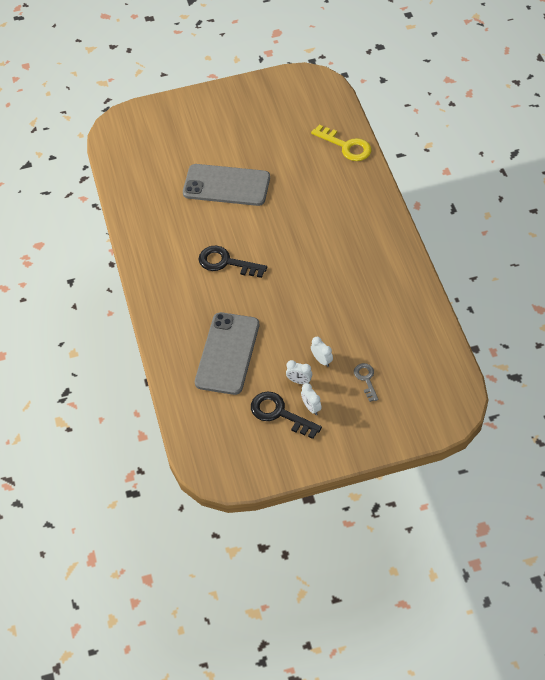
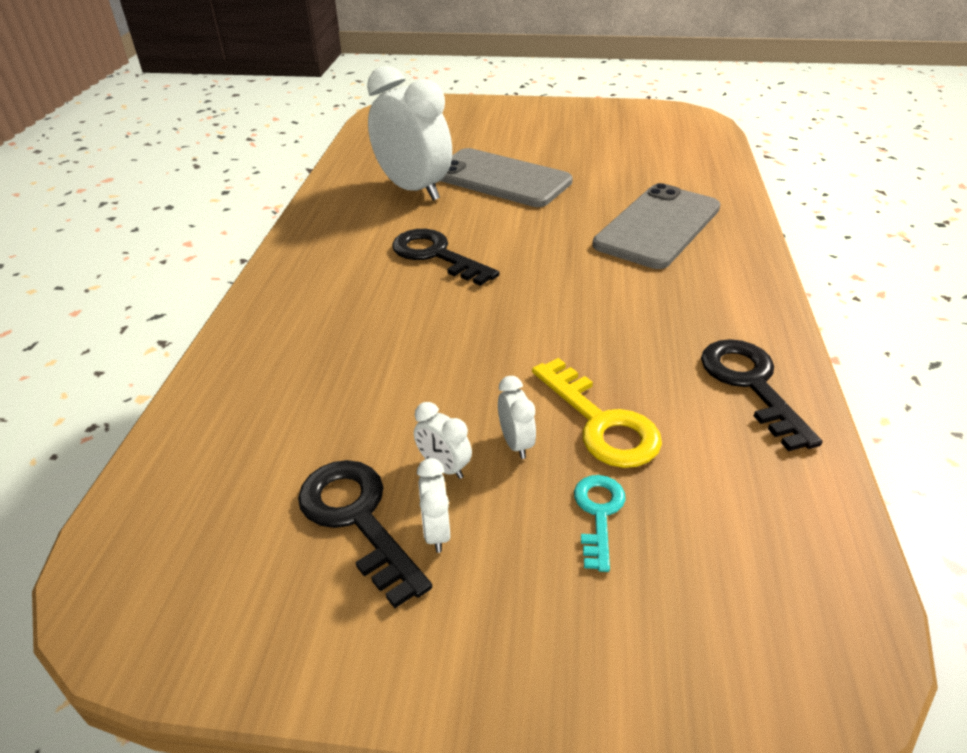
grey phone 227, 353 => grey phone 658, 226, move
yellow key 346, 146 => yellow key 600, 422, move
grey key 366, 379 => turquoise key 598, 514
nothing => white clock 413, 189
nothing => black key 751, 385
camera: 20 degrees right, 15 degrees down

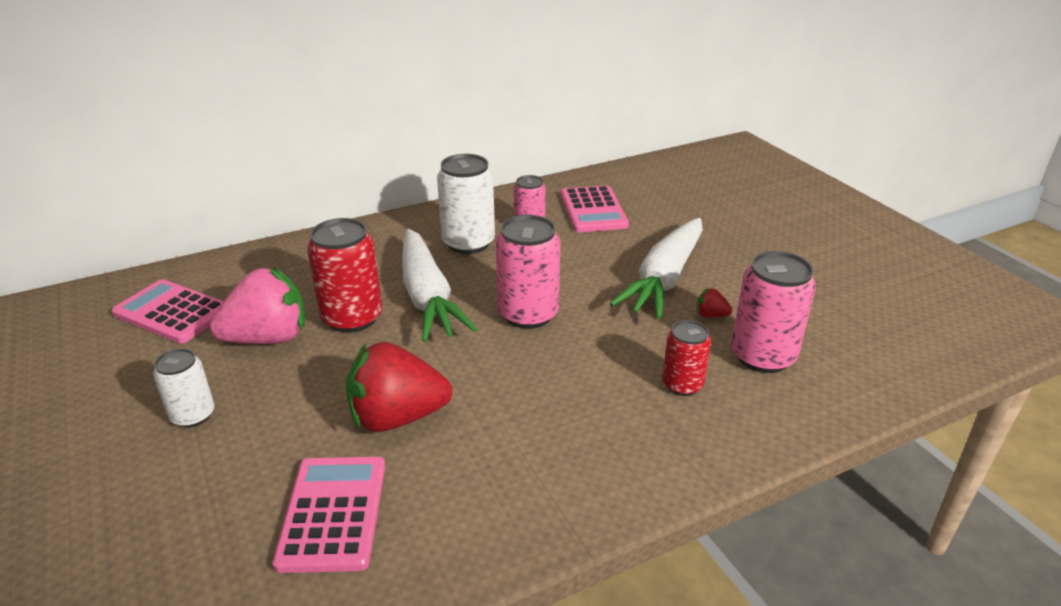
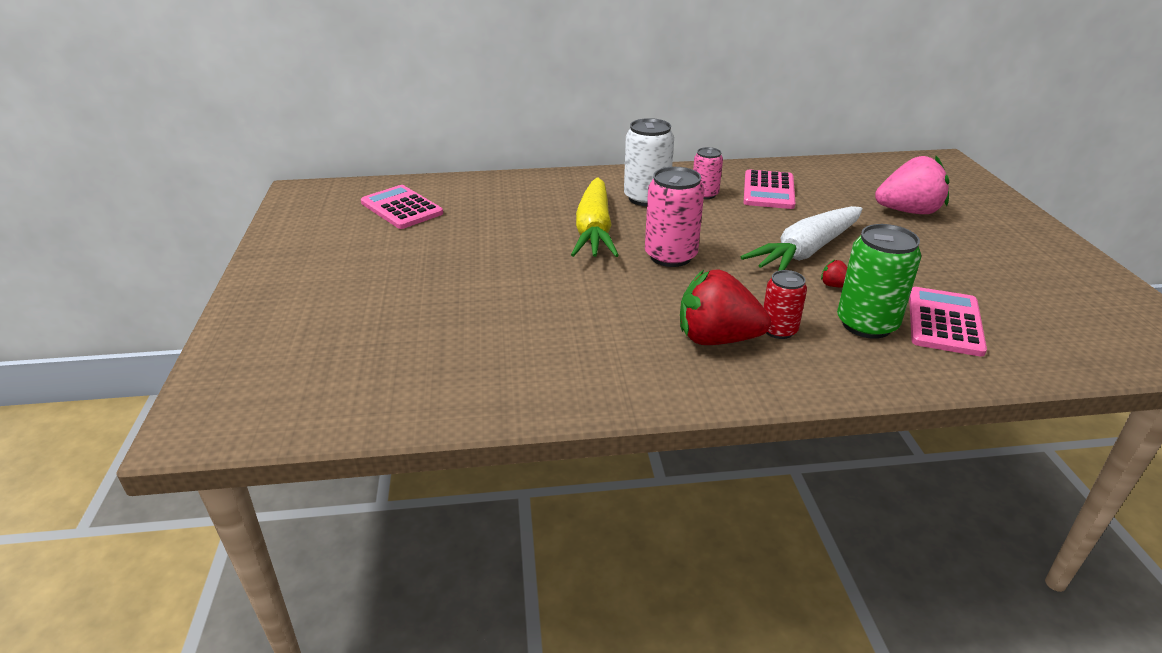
white can 193, 415 => nothing
pink strawberry 268, 338 => pink strawberry 908, 211, move
pink calculator 333, 513 => pink calculator 944, 322, move
red can 352, 318 => nothing
red strawberry 397, 417 => red strawberry 716, 339, move
white carrot 427, 297 => yellow carrot 594, 230
pink can 762, 356 => green can 866, 324
camera: 20 degrees right, 0 degrees up

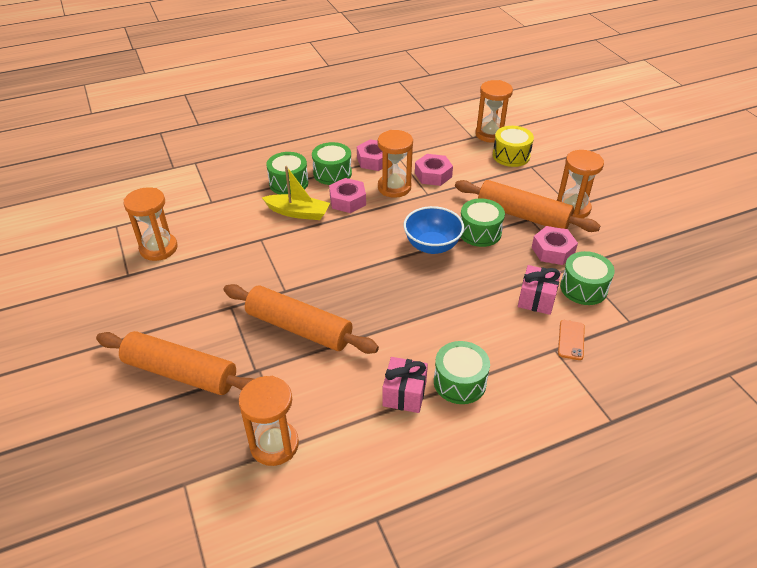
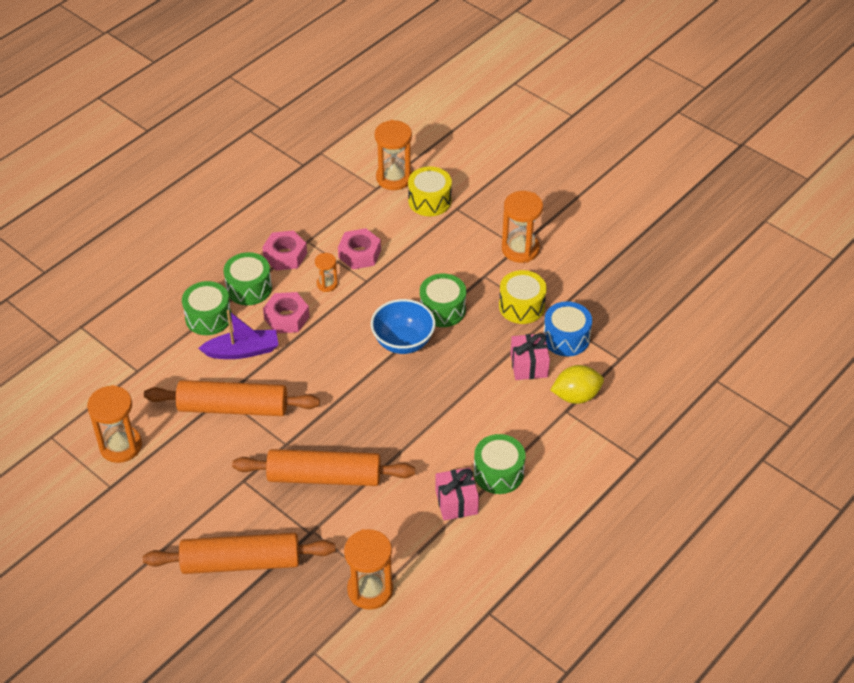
yellow boat 298, 213 => purple boat 242, 351
orange hourglass 394, 187 => orange hourglass 327, 284, x0.54
orange rolling pin 522, 215 => orange rolling pin 233, 407, move
pink nut 553, 250 => yellow drum 521, 306
orange phone 571, 340 => yellow lemon 576, 396
green drum 583, 288 => blue drum 566, 338
camera: 25 degrees left, 5 degrees up

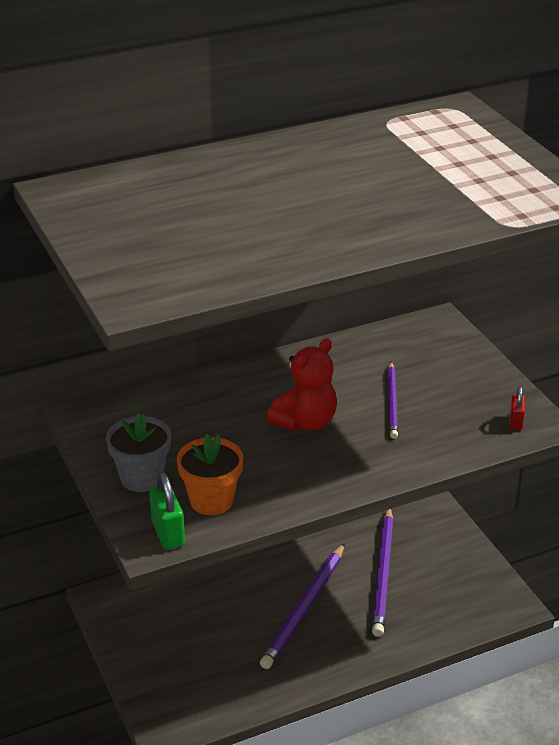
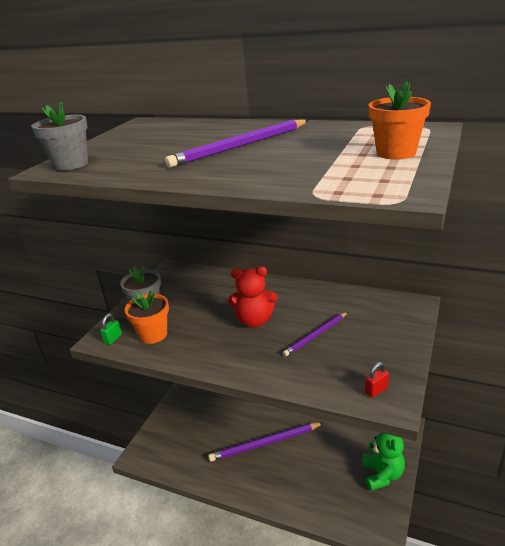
green padlock 168, 533 => green padlock 113, 339, x0.62
purple pencil 383, 573 => purple pencil 240, 146, move
nothing => grey flower pot 71, 164
nothing => green teddy bear 382, 474
nothing => orange flower pot 396, 153
camera: 50 degrees right, 5 degrees down

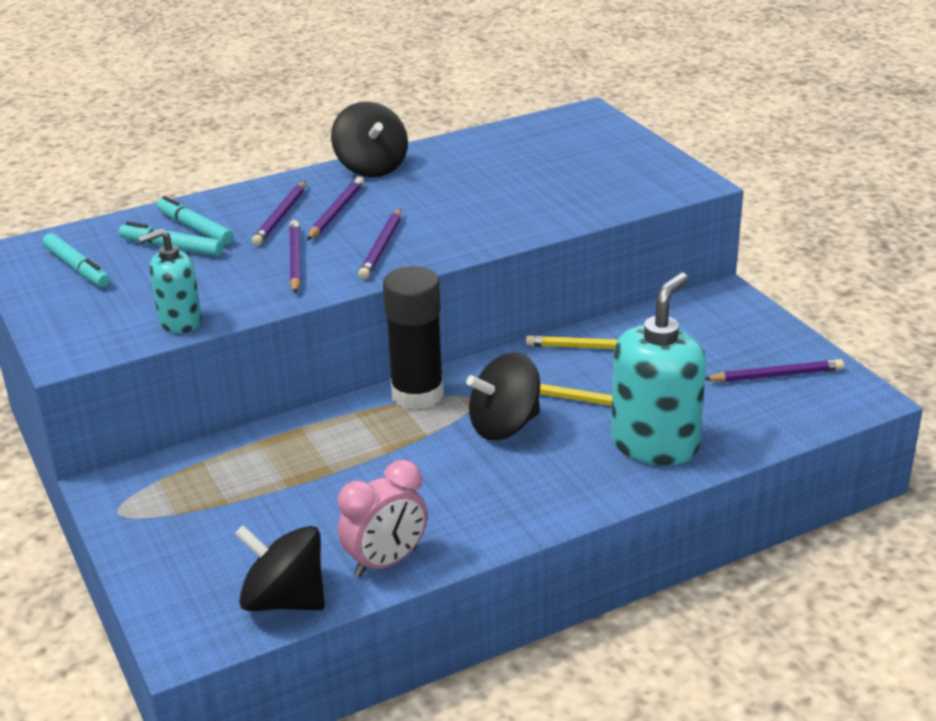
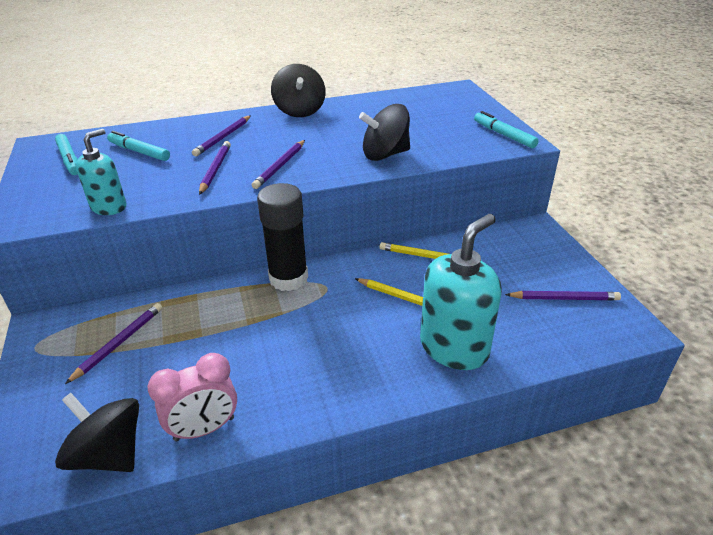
turquoise soap dispenser 180, 322 => turquoise soap dispenser 109, 207, 135 degrees clockwise
turquoise marker 195, 228 => turquoise marker 504, 135, move
purple pencil 336, 212 => purple pencil 119, 343, move
black spinning top 504, 426 => black spinning top 385, 154, move
camera: 10 degrees right, 5 degrees up

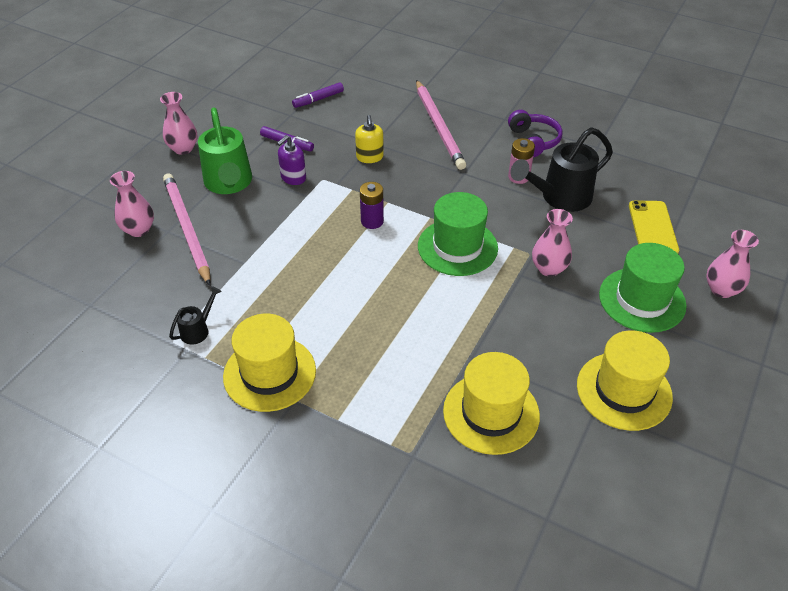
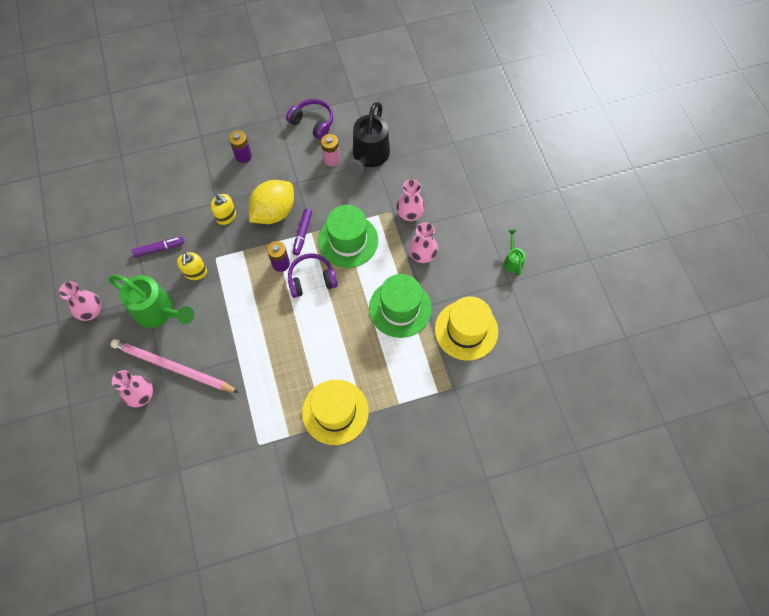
black watering can 198, 330 => nothing
purple soap dispenser 293, 178 => yellow soap dispenser 195, 272
purple marker 318, 99 => purple marker 302, 234, move
pink pencil 438, 126 => purple battery 243, 156
yellow hat 624, 391 => green watering can 512, 261
green hat 642, 300 => green hat 400, 308, move
yellow phone 653, 228 => nothing
pink vase 721, 289 => pink vase 422, 255, move
nothing => yellow lemon 274, 212
nothing => purple headphones 311, 279
camera: 45 degrees left, 20 degrees up

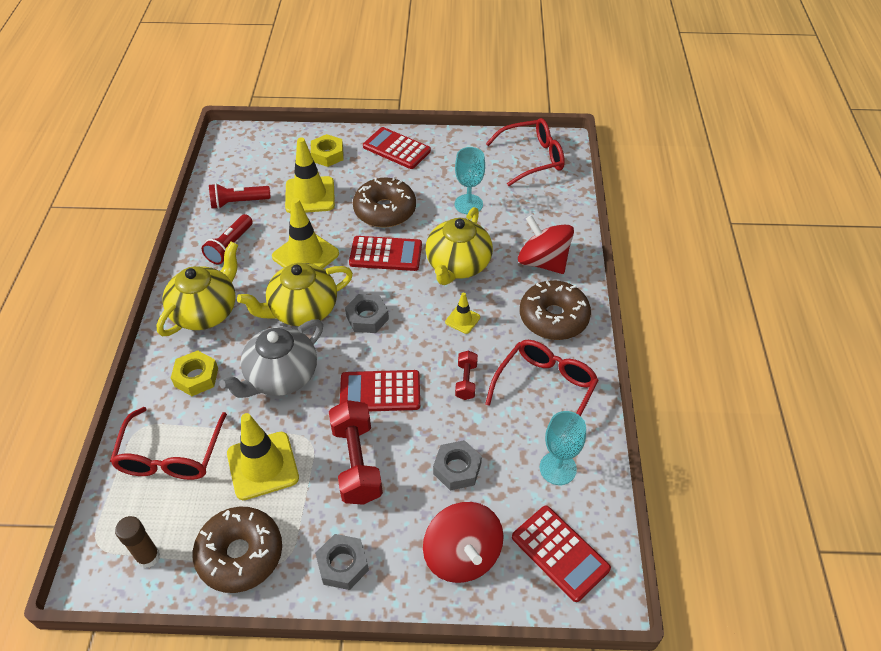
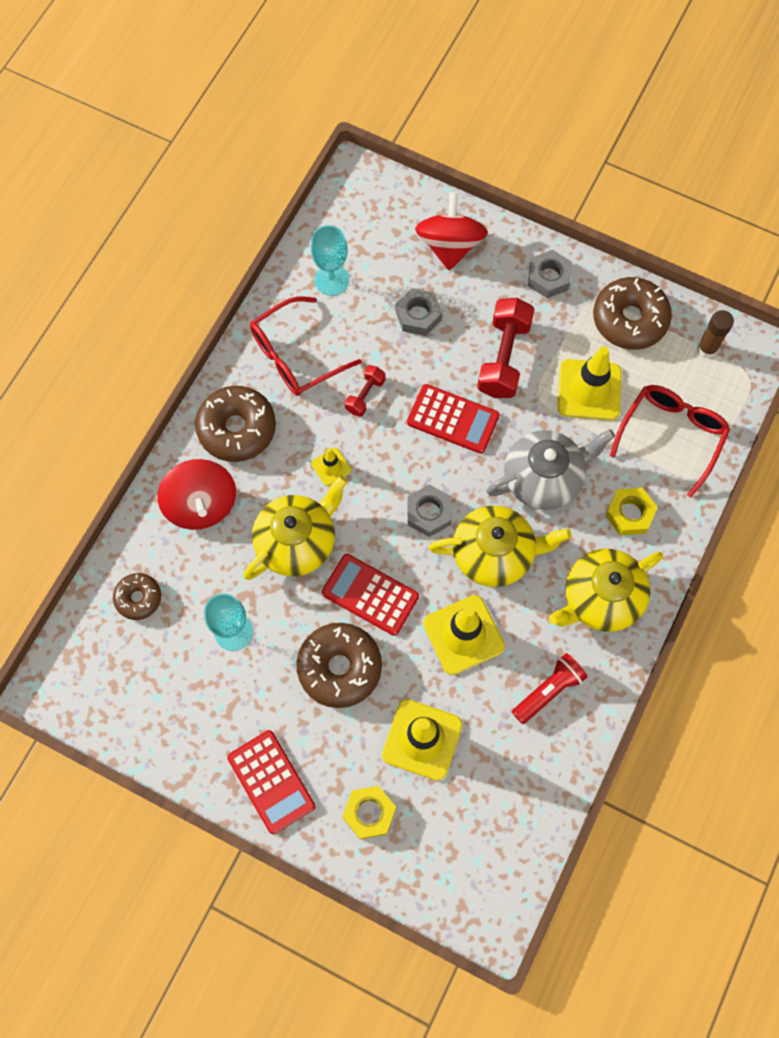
red flashlight 238, 202 => nothing
red glasses 532, 158 => nothing
red calculator 560, 553 => nothing
nothing => brown donut 138, 598
camera: 155 degrees left, 20 degrees up

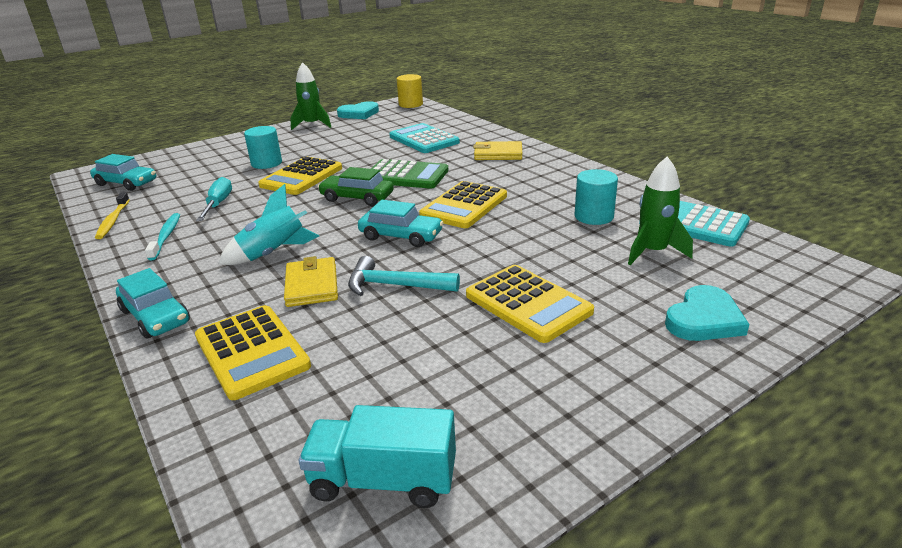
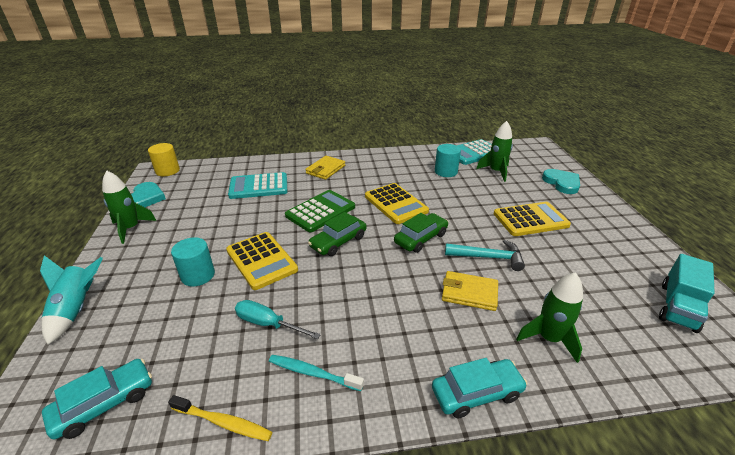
yellow calculator 251, 351 => green rocket 549, 338
turquoise rocket 273, 253 => turquoise rocket 77, 309, move
turquoise hammer 395, 285 => turquoise hammer 488, 257, 120 degrees counterclockwise
turquoise car 401, 236 => green car 421, 238
camera: 65 degrees left, 5 degrees up

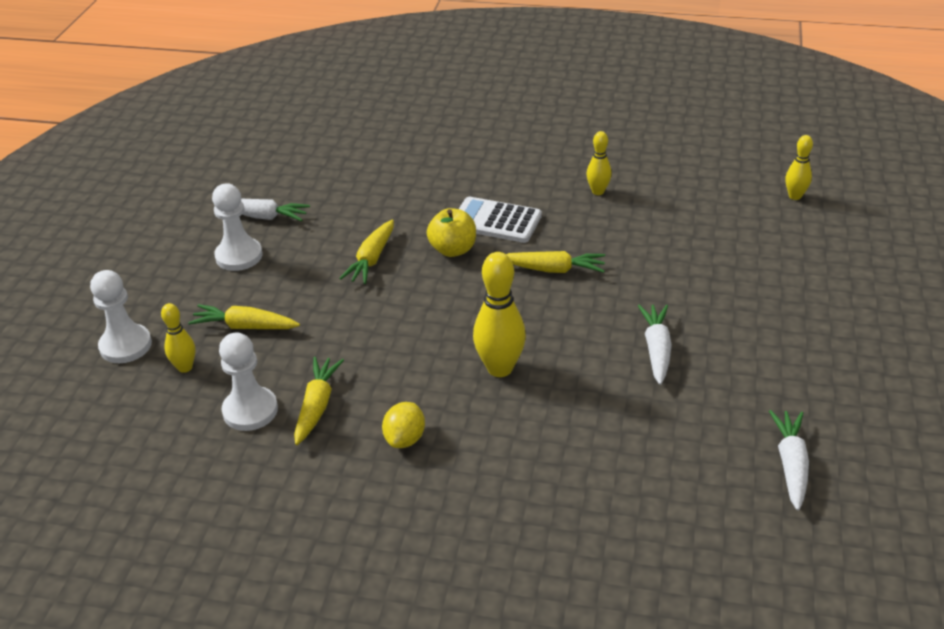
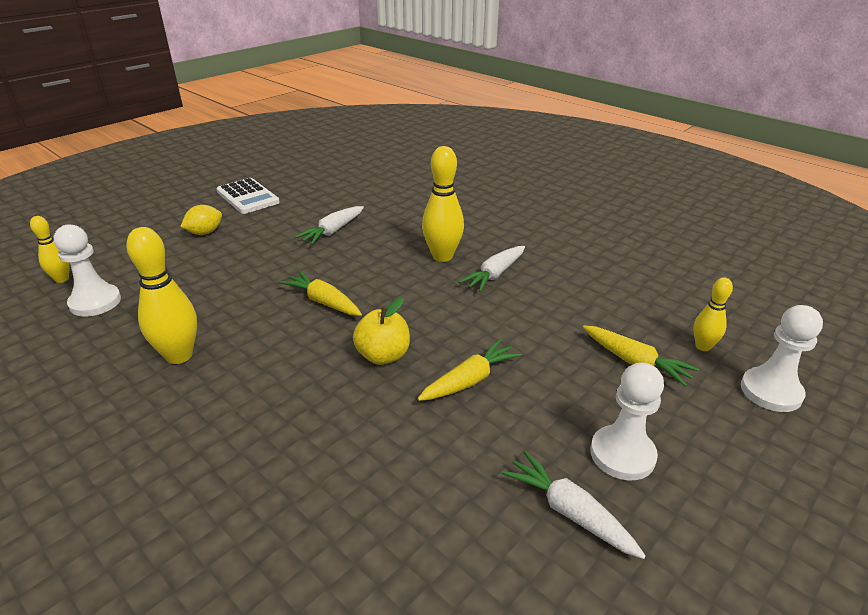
white pawn 250, 410 => white pawn 95, 302, move
yellow carrot 317, 406 => nothing
yellow lemon 405, 439 => yellow lemon 205, 233, move
white calculator 496, 221 => white calculator 248, 197, move
yellow bowling pin 598, 191 => yellow bowling pin 179, 355, x1.73
white carrot 791, 464 => white carrot 495, 274, move
camera: 150 degrees left, 5 degrees down

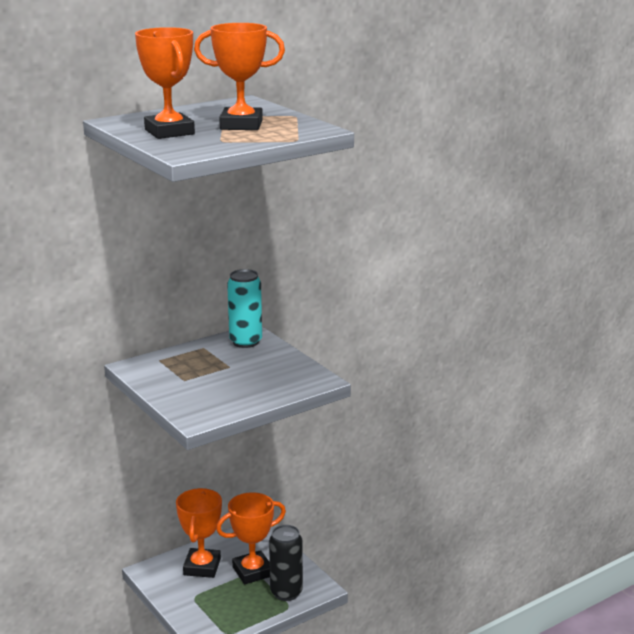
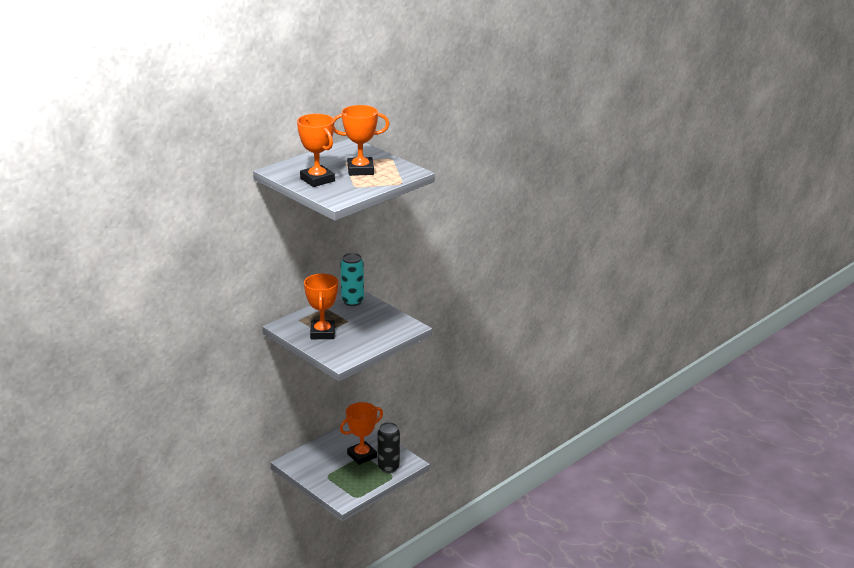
orange trophy 202, 567 => orange trophy 322, 333, move
camera: 10 degrees left, 5 degrees up

